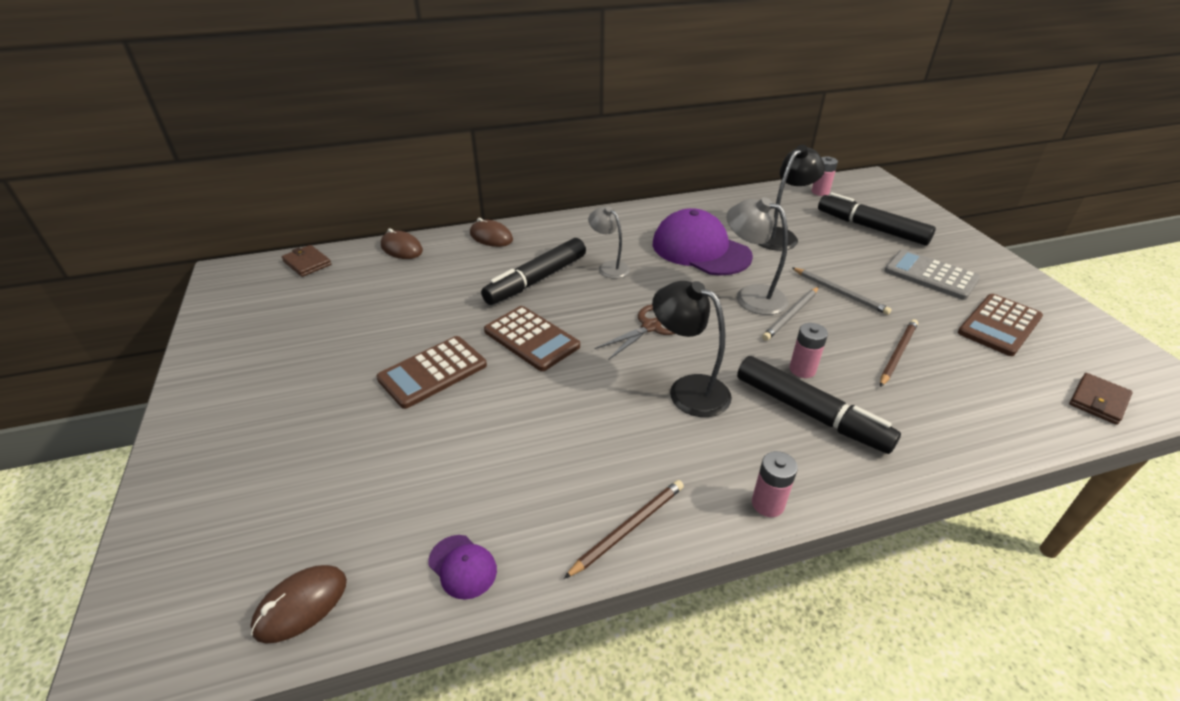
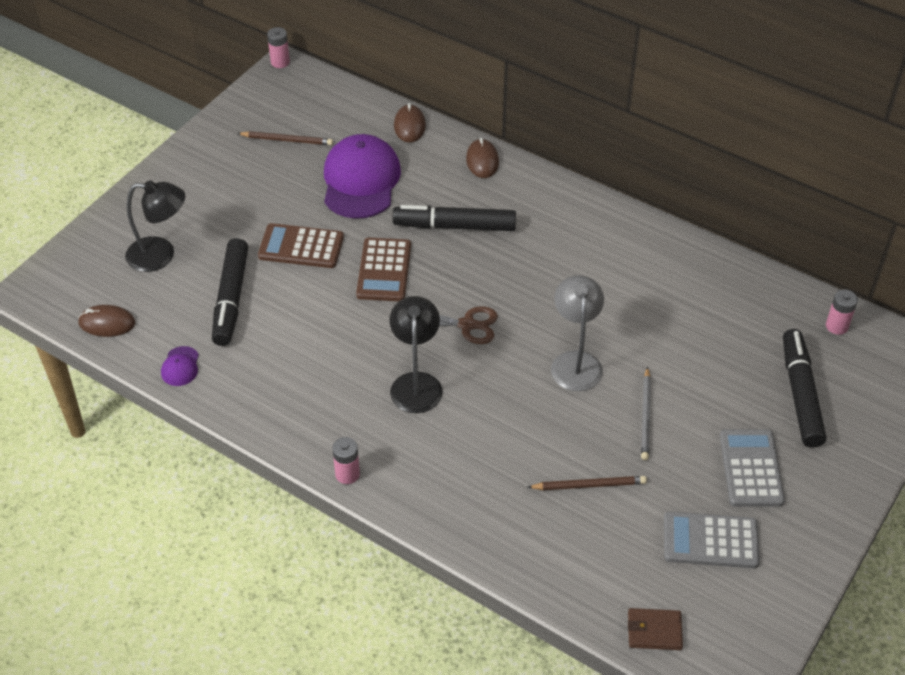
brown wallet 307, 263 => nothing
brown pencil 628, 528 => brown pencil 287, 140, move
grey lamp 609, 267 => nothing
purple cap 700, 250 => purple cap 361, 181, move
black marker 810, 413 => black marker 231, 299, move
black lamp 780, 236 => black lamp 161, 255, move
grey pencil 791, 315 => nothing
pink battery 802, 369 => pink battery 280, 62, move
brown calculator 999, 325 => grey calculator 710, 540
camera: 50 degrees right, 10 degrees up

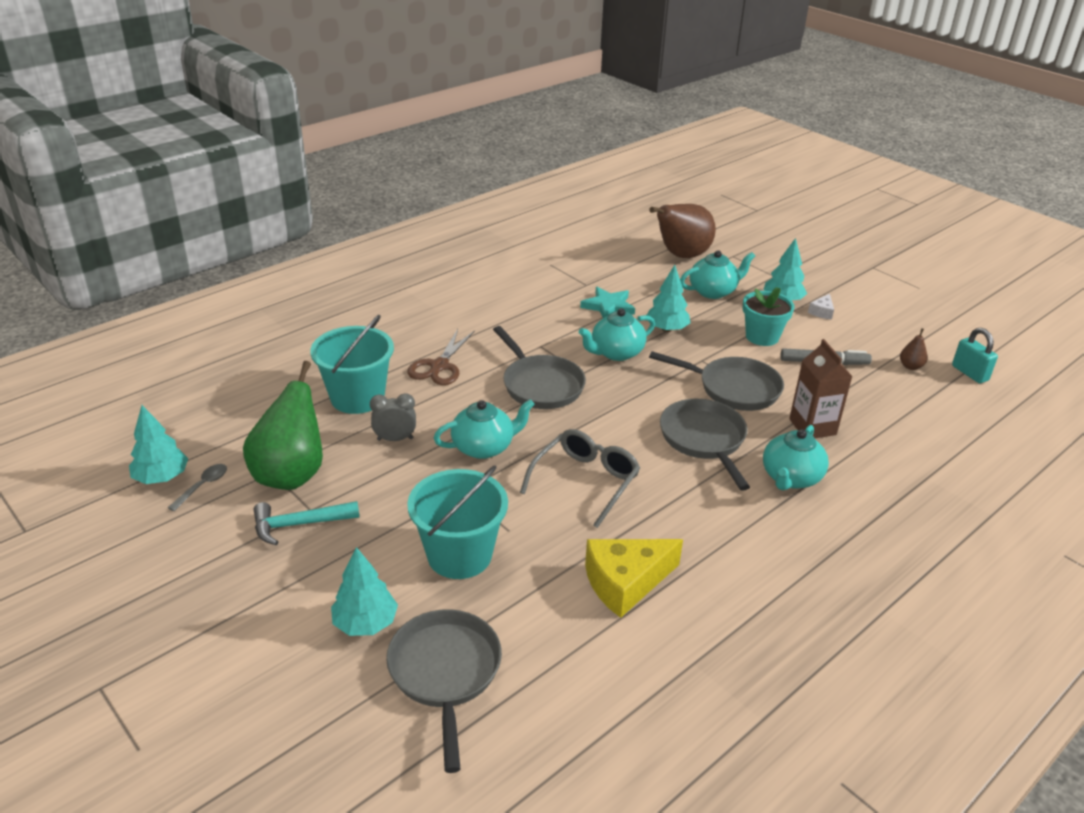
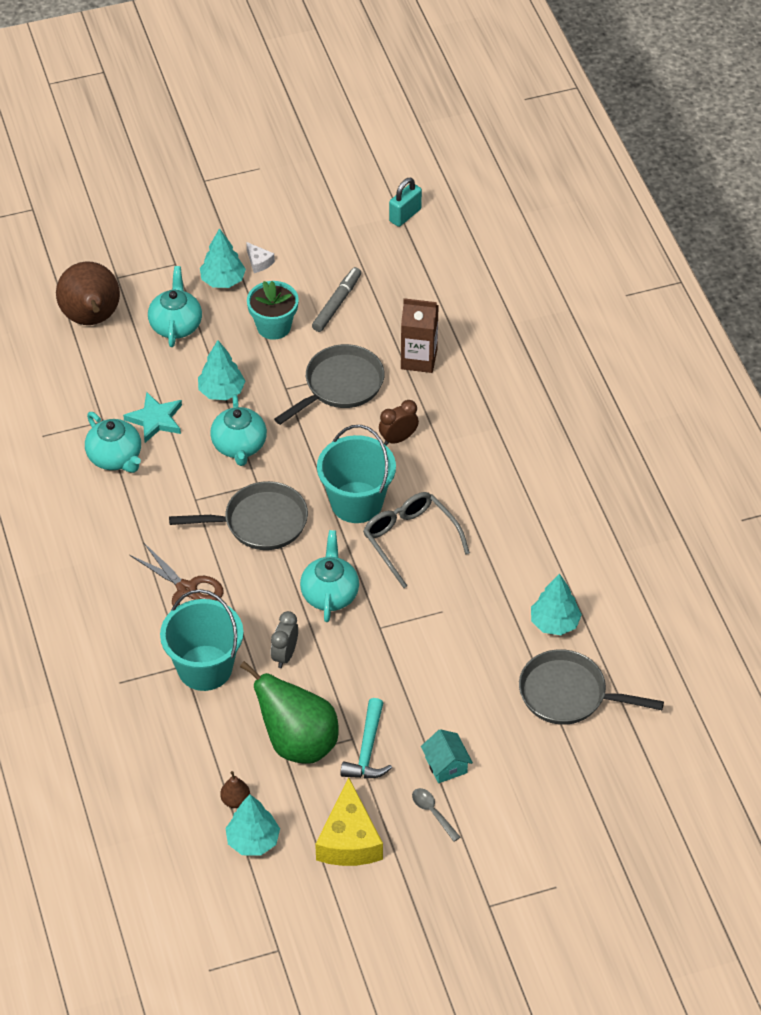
grey spoon 203, 486 => grey spoon 432, 812, move
turquoise tree 365, 623 => turquoise tree 554, 623, move
turquoise bucket 459, 555 => turquoise bucket 356, 502, move
yellow cheese 625, 582 => yellow cheese 349, 839, move
grey pan 704, 440 => brown clock 398, 439
turquoise teapot 790, 478 => turquoise teapot 115, 457, move
brown pear 910, 366 => brown pear 235, 800, move
turquoise padlock 969, 373 => turquoise padlock 405, 215, 45 degrees counterclockwise
nothing => turquoise house 446, 765
camera: 65 degrees left, 15 degrees up

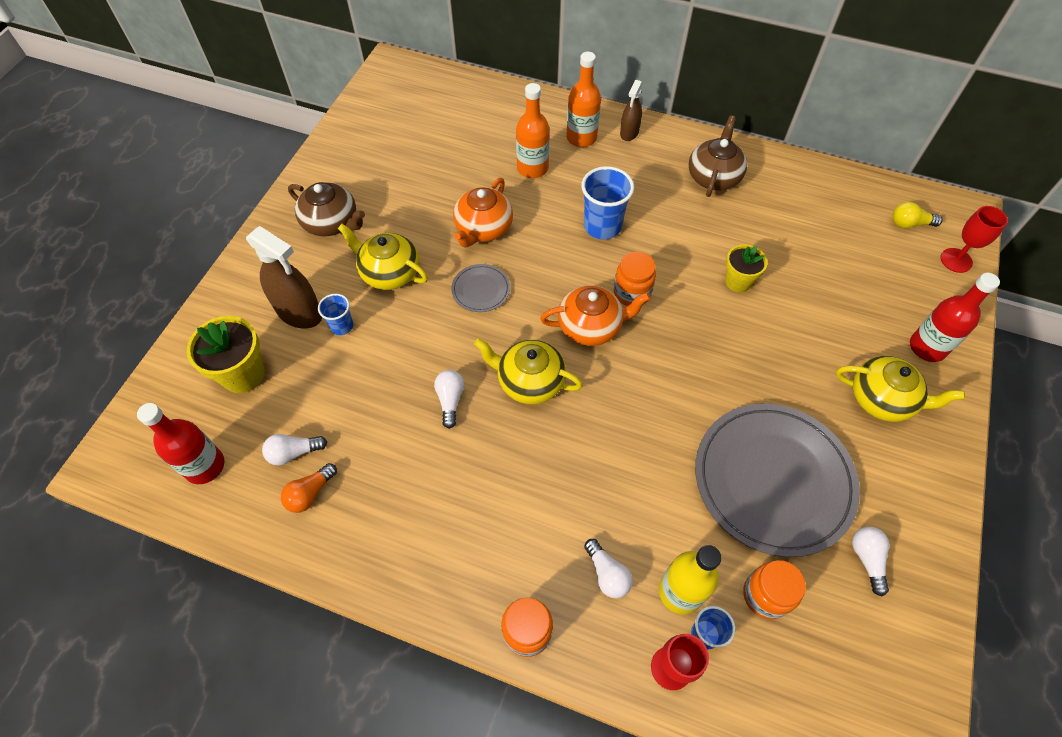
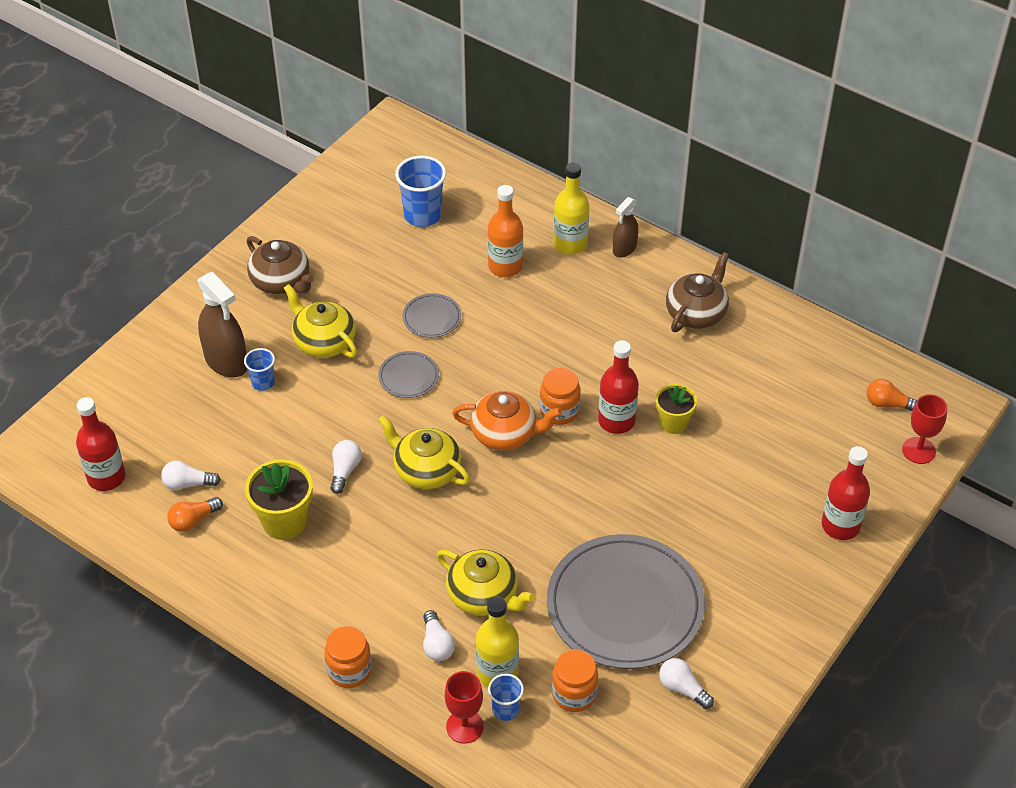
yellow flower pot 243, 374 => yellow flower pot 284, 522, move
orange teapot 483, 228 => grey plate 432, 318
orange bottle 581, 138 => yellow bottle 570, 244
blue cup 602, 226 => blue cup 422, 215, move
yellow teapot 882, 399 => yellow teapot 483, 596, move
white light bulb 867, 559 => white light bulb 682, 688, 60 degrees counterclockwise
yellow light bulb 909, 224 => orange light bulb 888, 404
nothing => red bottle 616, 421
camera: 15 degrees right, 10 degrees down

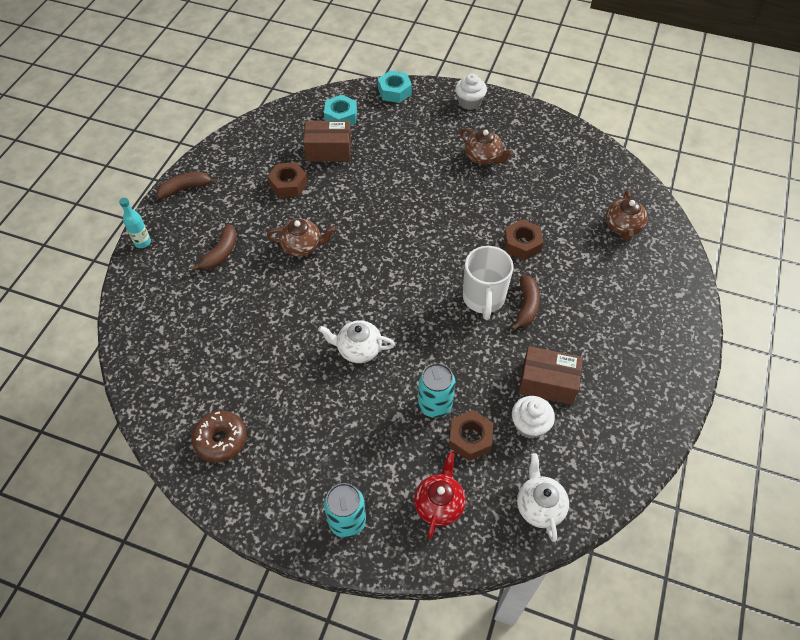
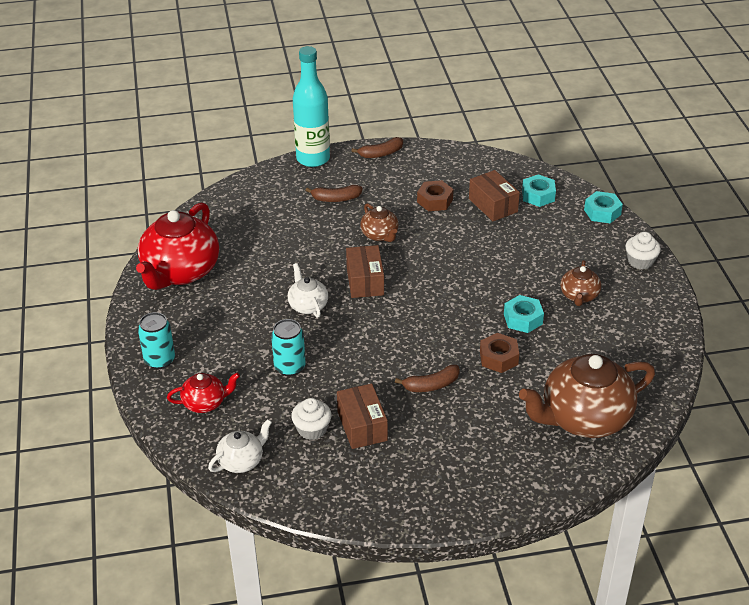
turquoise bottle 142, 242 => turquoise bottle 313, 159, x2.31
brown banana 185, 188 => brown banana 381, 154, 120 degrees clockwise
brown donut 221, 440 => red teapot 180, 272
brown nut 470, 438 => nothing
white mug 483, 299 => nothing
brown teapot 623, 227 => brown teapot 584, 418, x2.04
nothing => brown box 365, 281
nothing => turquoise nut 523, 319
camera: 60 degrees right, 15 degrees down

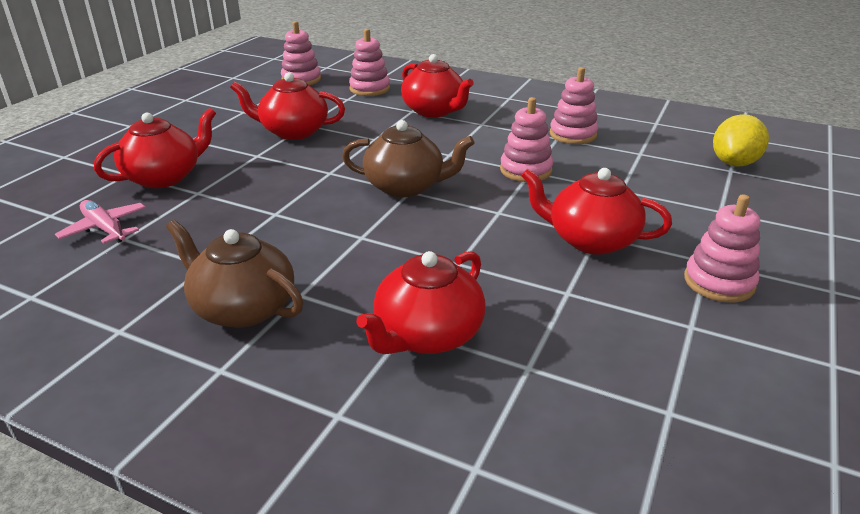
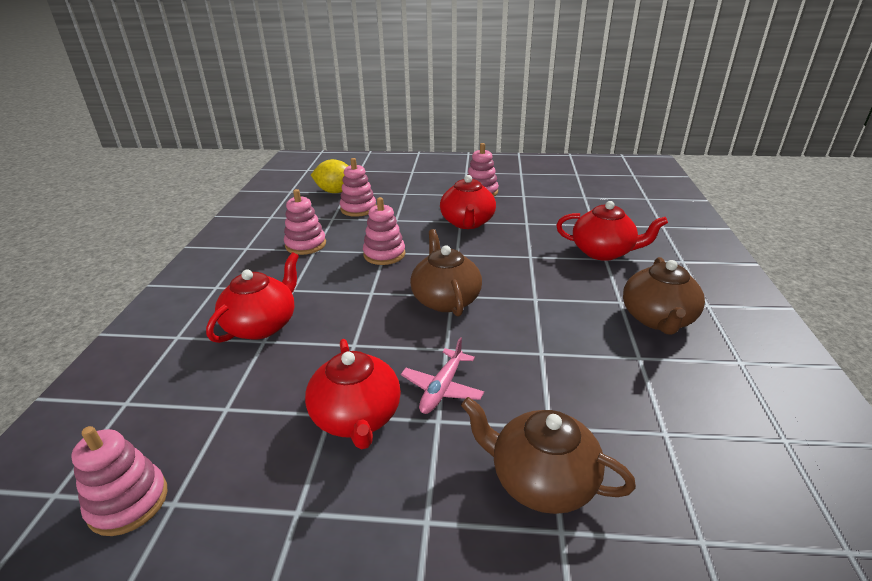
pink plane 105, 229 => pink plane 442, 388, move
red teapot 164, 177 => brown teapot 541, 480
pink stacking toy 369, 89 => pink stacking toy 358, 209, move
camera: 110 degrees left, 0 degrees up

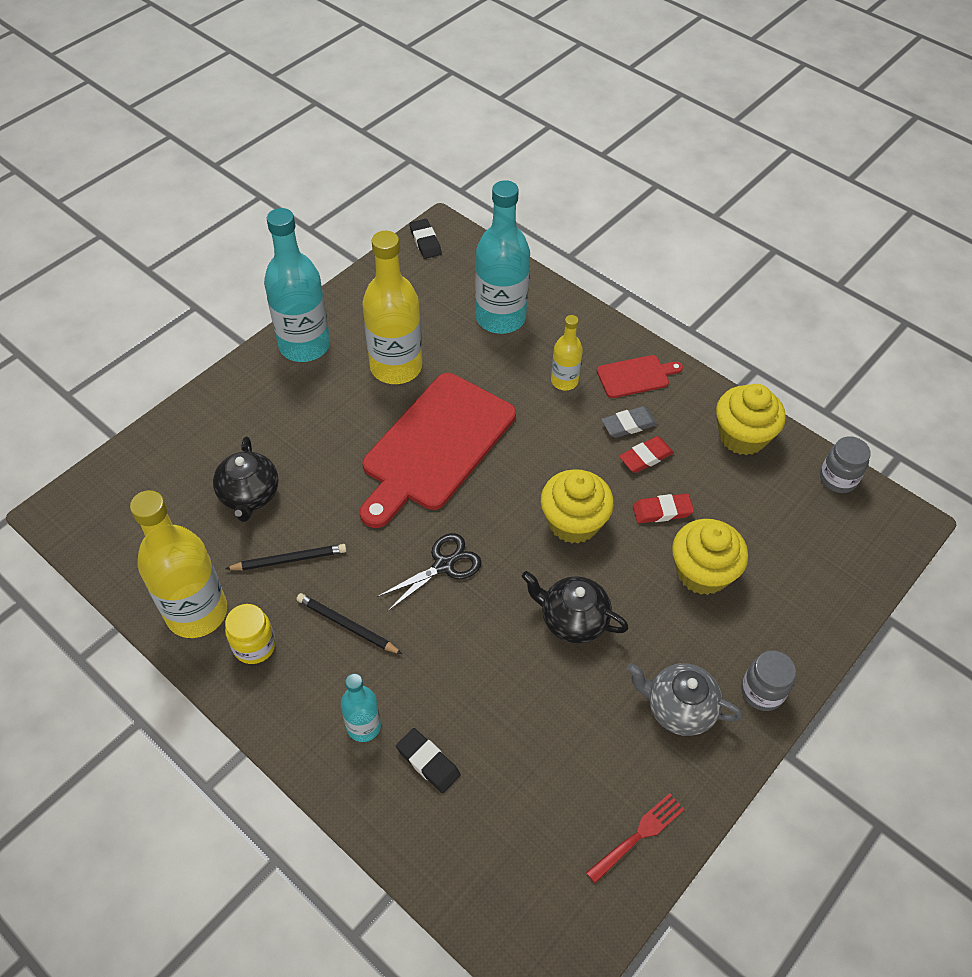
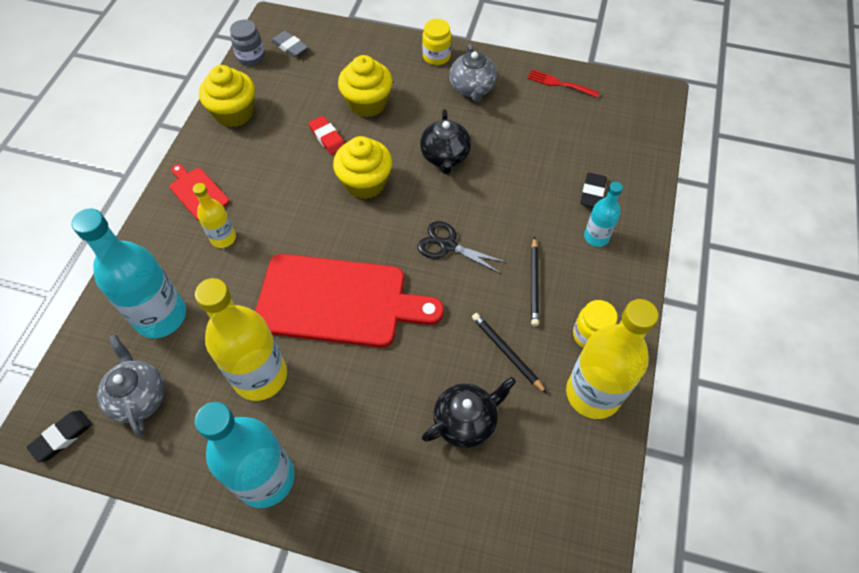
grey eraser 628, 425 => grey eraser 290, 46, move
red eraser 646, 457 => nothing
grey jar 762, 692 => yellow jar 436, 56
nothing => grey teapot 139, 397
camera: 115 degrees left, 5 degrees up

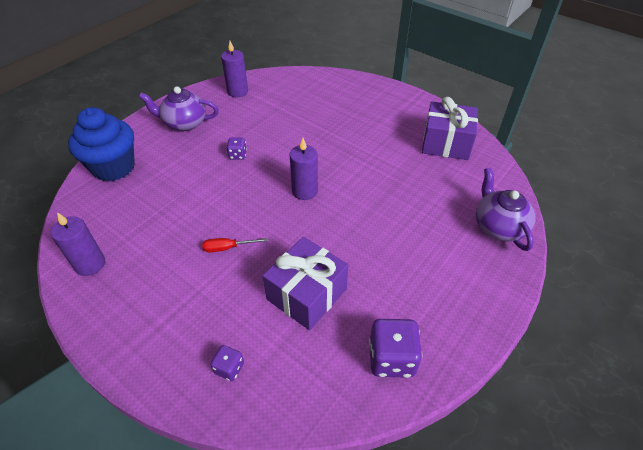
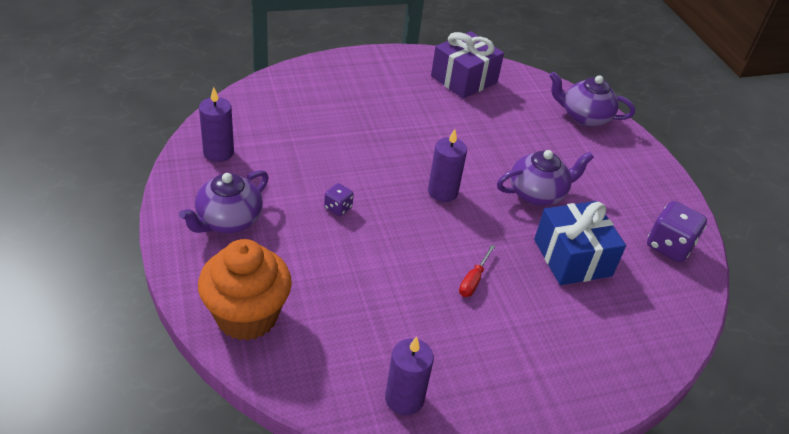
blue cupcake 114, 167 => orange cupcake 247, 316
purple dice 229, 368 => nothing
purple gift 306, 294 => blue gift 572, 257
nothing => purple teapot 538, 193
camera: 60 degrees left, 5 degrees down

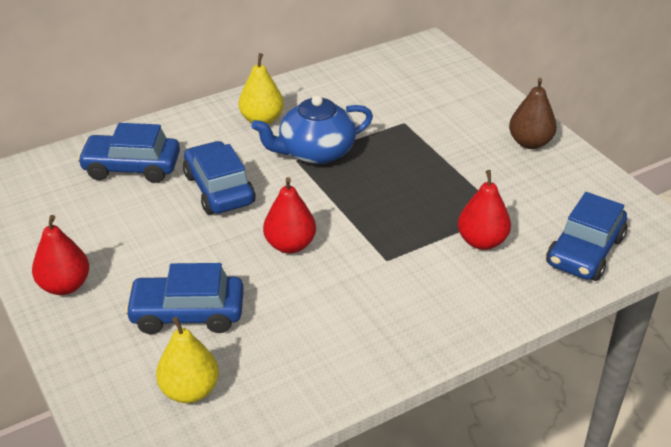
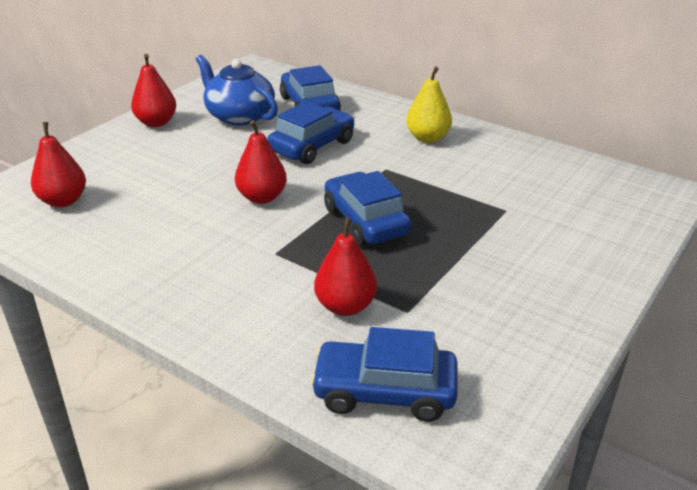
blue car 187, 313 => blue car 365, 221, move
yellow pear 190, 390 => red pear 63, 201
blue teapot 315, 152 => blue teapot 239, 116, move
brown pear 530, 143 => nothing
camera: 65 degrees right, 5 degrees down

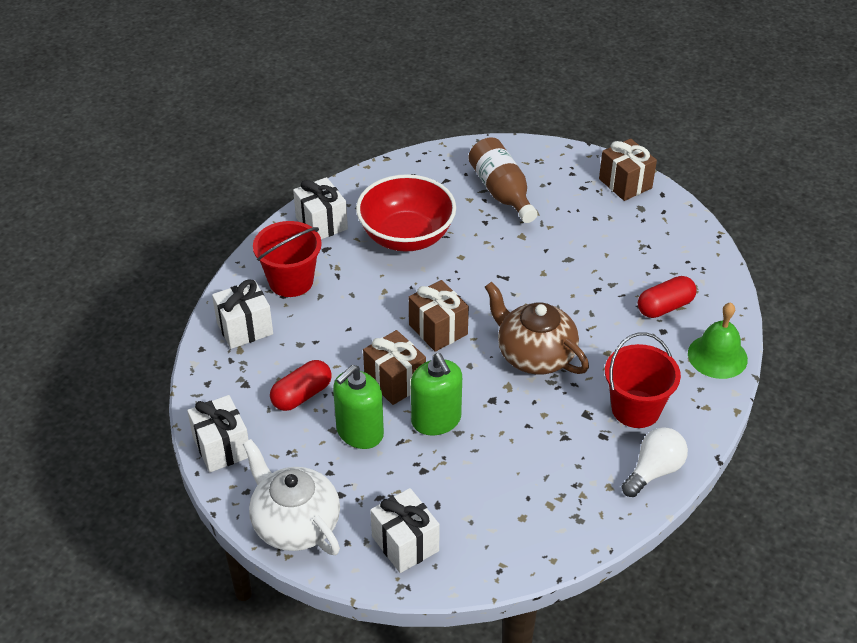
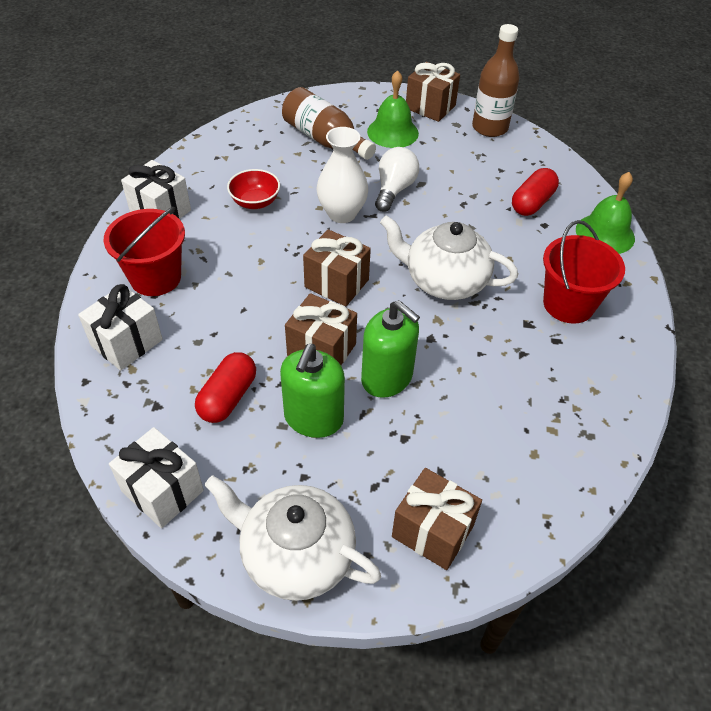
red bowl 406, 236 => red bowl 255, 202, x0.50
white gift 405, 544 => brown gift 432, 531
brown teapot 534, 355 => white teapot 444, 281
white light bulb 654, 471 => white light bulb 394, 190, move
nothing => white vase 342, 214
nothing => green bell 392, 132
nothing => brown bottle 490, 128
camera: 25 degrees left, 5 degrees up

